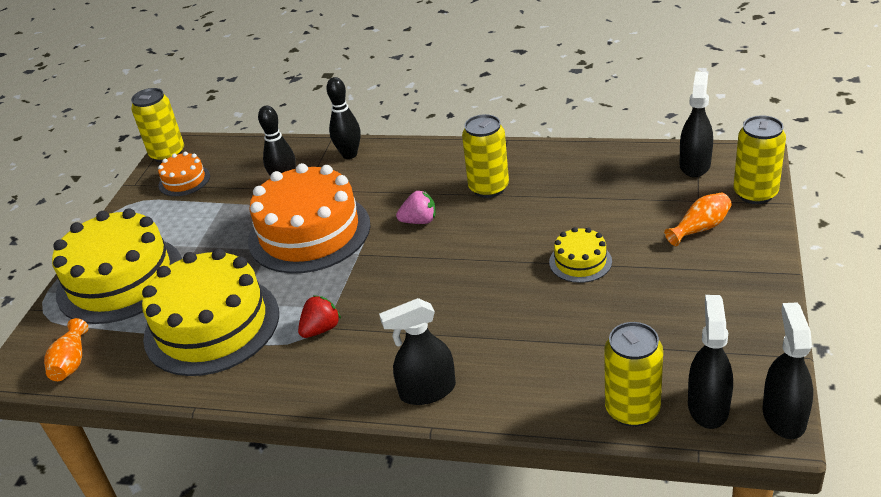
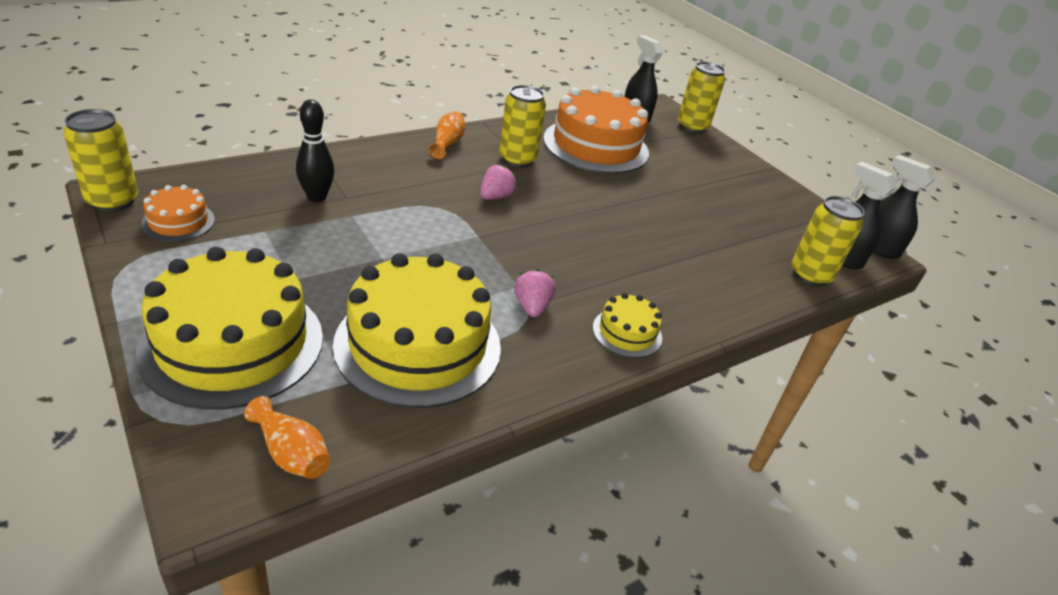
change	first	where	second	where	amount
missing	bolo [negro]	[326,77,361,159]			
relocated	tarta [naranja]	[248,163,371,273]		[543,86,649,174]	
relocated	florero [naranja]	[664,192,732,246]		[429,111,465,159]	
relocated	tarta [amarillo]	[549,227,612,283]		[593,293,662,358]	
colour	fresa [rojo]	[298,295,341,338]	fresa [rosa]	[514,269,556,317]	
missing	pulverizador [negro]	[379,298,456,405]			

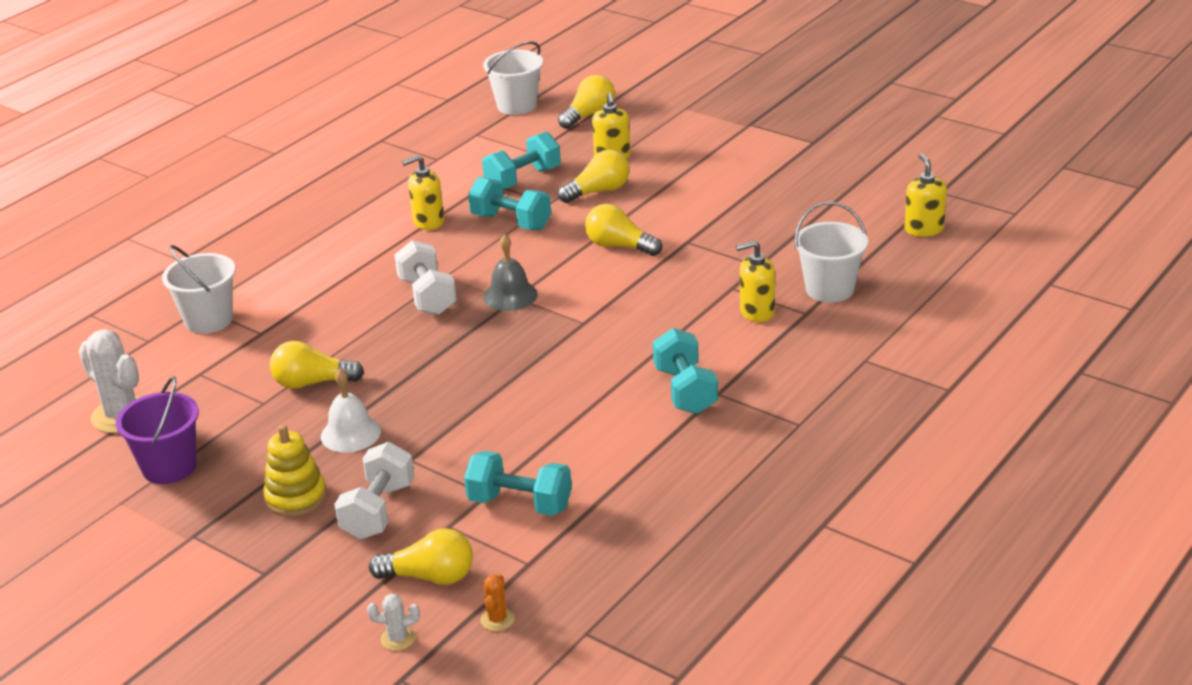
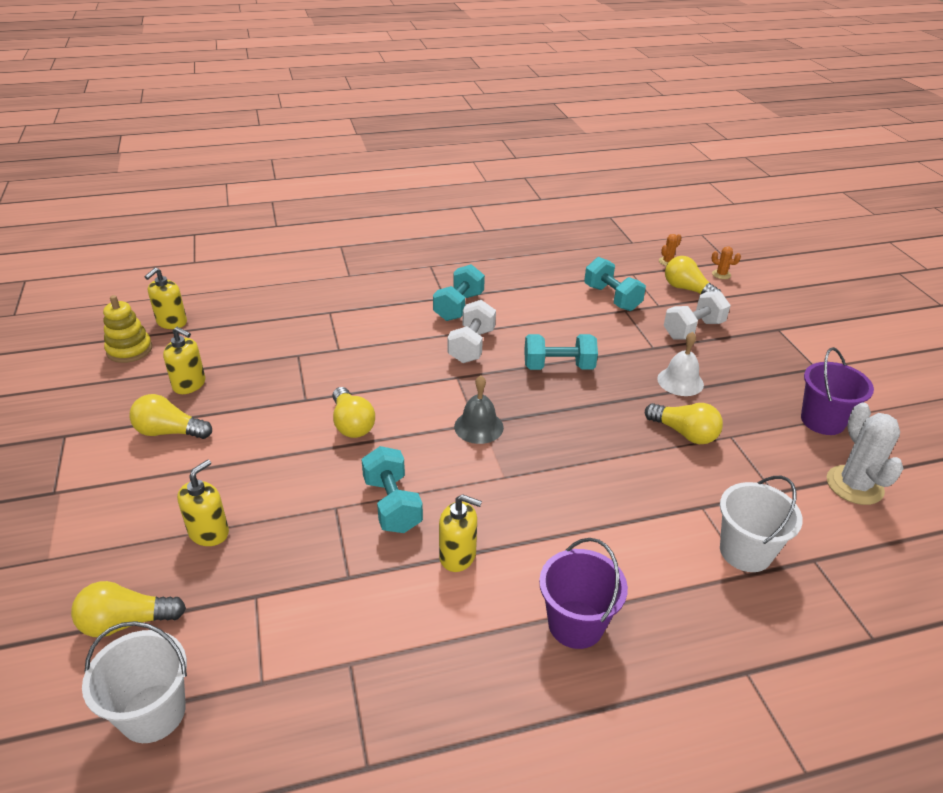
change	first	where	second	where	amount
relocated	mancuerna [turquesa]	[482,131,561,189]		[524,334,598,370]	
relocated	bombilla [amarillo]	[558,150,630,203]		[129,394,212,439]	
missing	balde [blanco]	[794,202,868,303]			
relocated	mancuerna [blanco]	[394,240,457,315]		[448,300,496,363]	
relocated	dispensador de jabón [amarillo]	[736,240,775,322]		[163,327,205,394]	
relocated	juguete apilable [amarillo]	[263,424,327,517]		[103,295,152,363]	
colour	cactus [blanco]	[367,594,420,651]	cactus [naranja]	[711,246,741,279]	
appeared			balde [morado]	[539,538,628,649]	

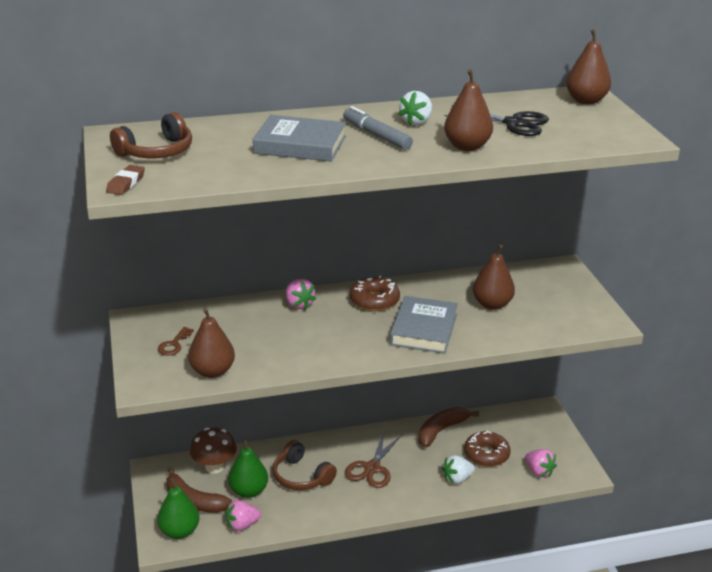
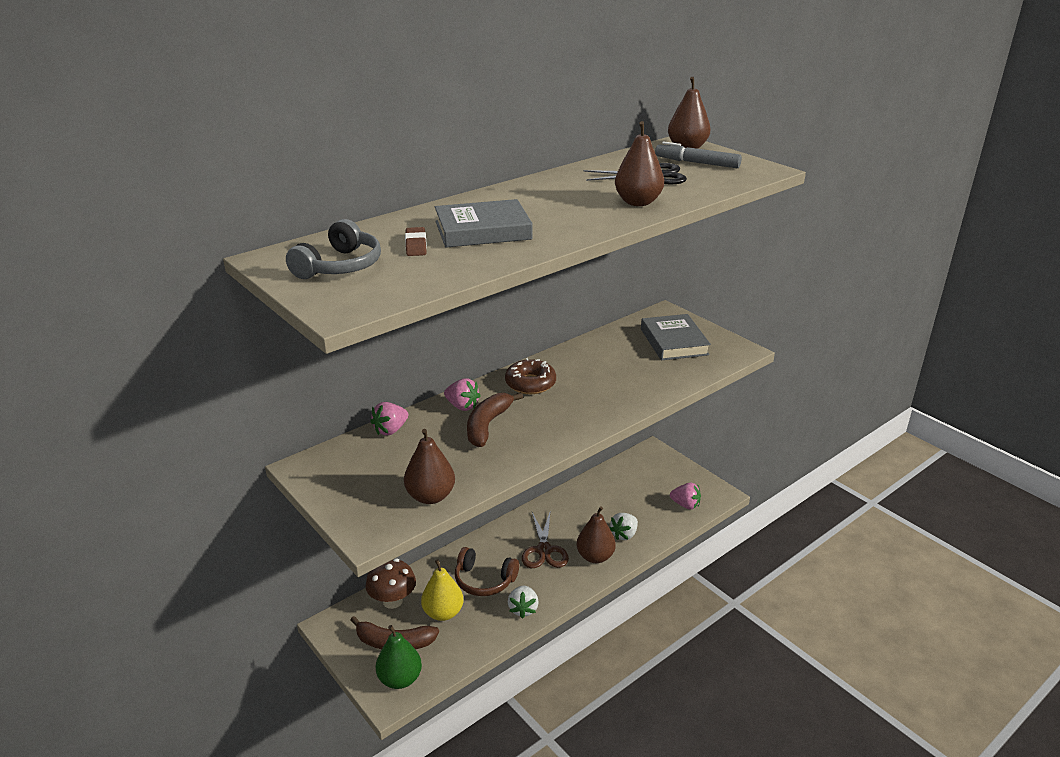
change	first	where	second	where	amount
relocated	fresa [blanco]	[398,91,432,125]		[508,586,539,619]	
relocated	rotulador [gris]	[343,106,413,150]		[655,141,742,168]	
colour	auriculares [marrón]	[110,112,192,158]	auriculares [gris]	[286,219,381,279]	
relocated	goma de borrar [marrón]	[106,165,145,195]		[405,227,427,256]	
relocated	pera [marrón]	[473,245,515,310]		[576,506,616,563]	
relocated	libro [gris]	[390,296,458,354]		[641,314,711,361]	
missing	llave [marrón]	[158,327,194,356]			
relocated	plátano [marrón]	[418,407,479,448]		[467,392,523,447]	
missing	rosquilla [marrón]	[464,431,511,467]			
colour	pera [verde]	[228,438,268,498]	pera [amarillo]	[421,559,463,621]	
relocated	fresa [rosa]	[226,500,261,531]		[370,402,408,435]	

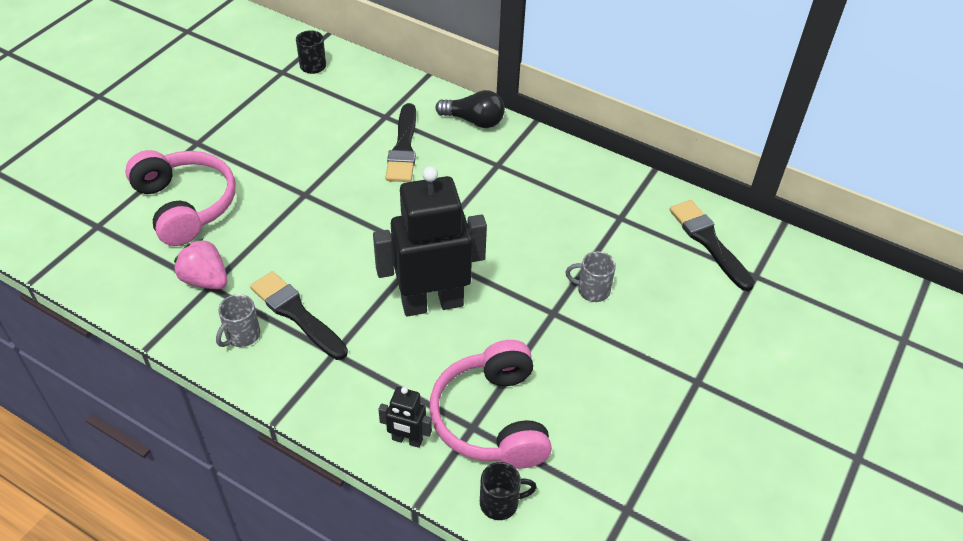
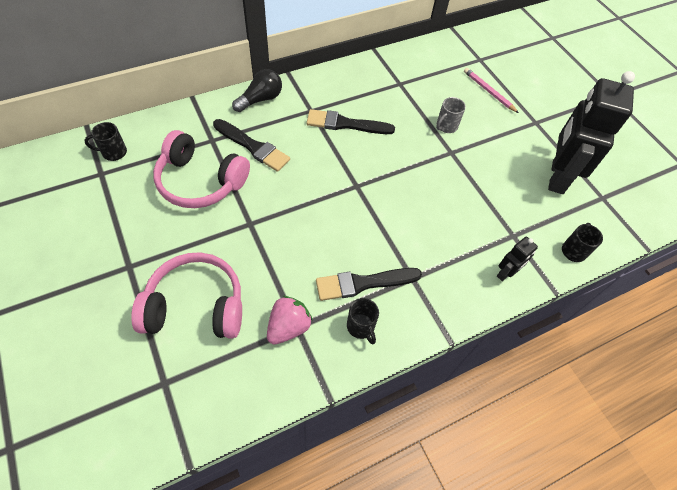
change	first	where	second	where	amount
relocated	robot [negro]	[373,166,487,317]		[548,71,635,194]	
relocated	pincel [negro]	[670,200,755,291]		[307,109,395,134]	
spun	fresa [rosa]	[174,238,228,289]		[267,296,313,345]	150 degrees clockwise
colour	taza [gris]	[216,294,260,347]	taza [negro]	[347,298,379,344]	
relocated	auriculares [rosa]	[430,340,552,469]		[153,130,250,208]	
appeared			lápiz [rosa]	[464,68,519,113]	

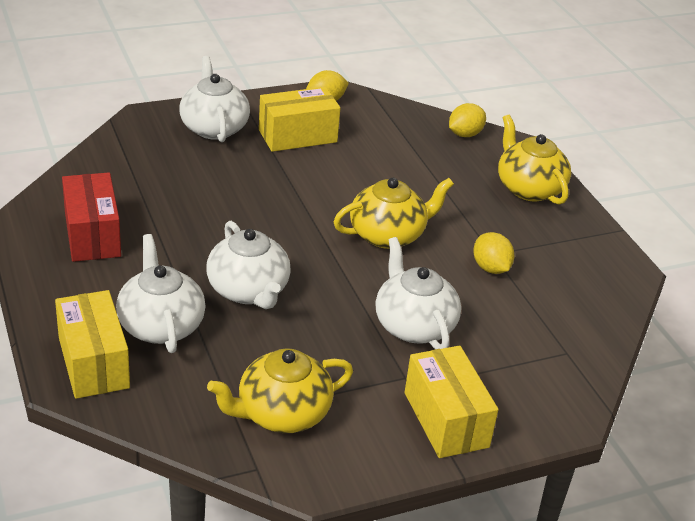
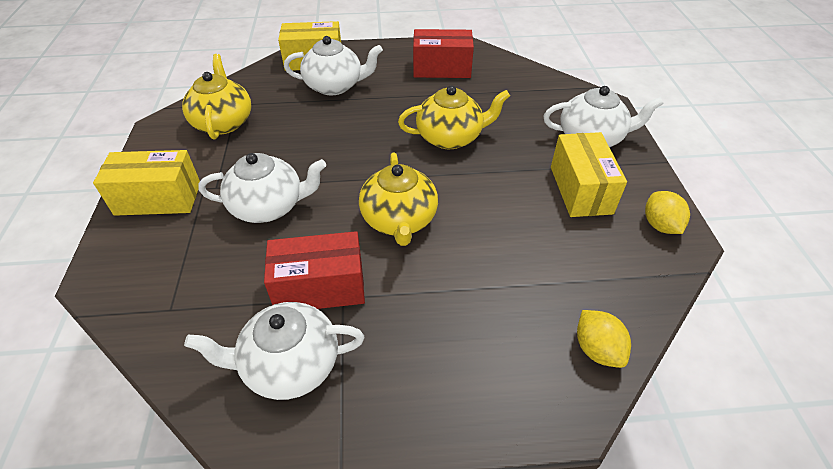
change	first	where	second	where	amount
relocated	tetera [amarillo]	[498,115,571,205]		[398,85,510,149]	
relocated	tetera [blanco]	[206,221,291,309]		[184,302,364,400]	
exchanged	limón [amarillo]	[473,232,515,274]	caja [rojo]	[264,231,365,309]	

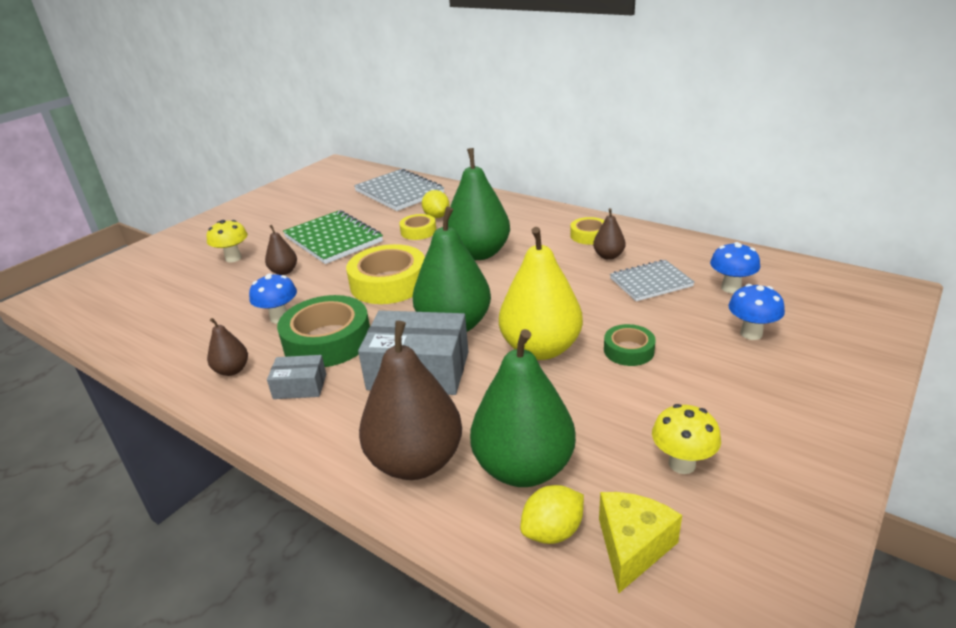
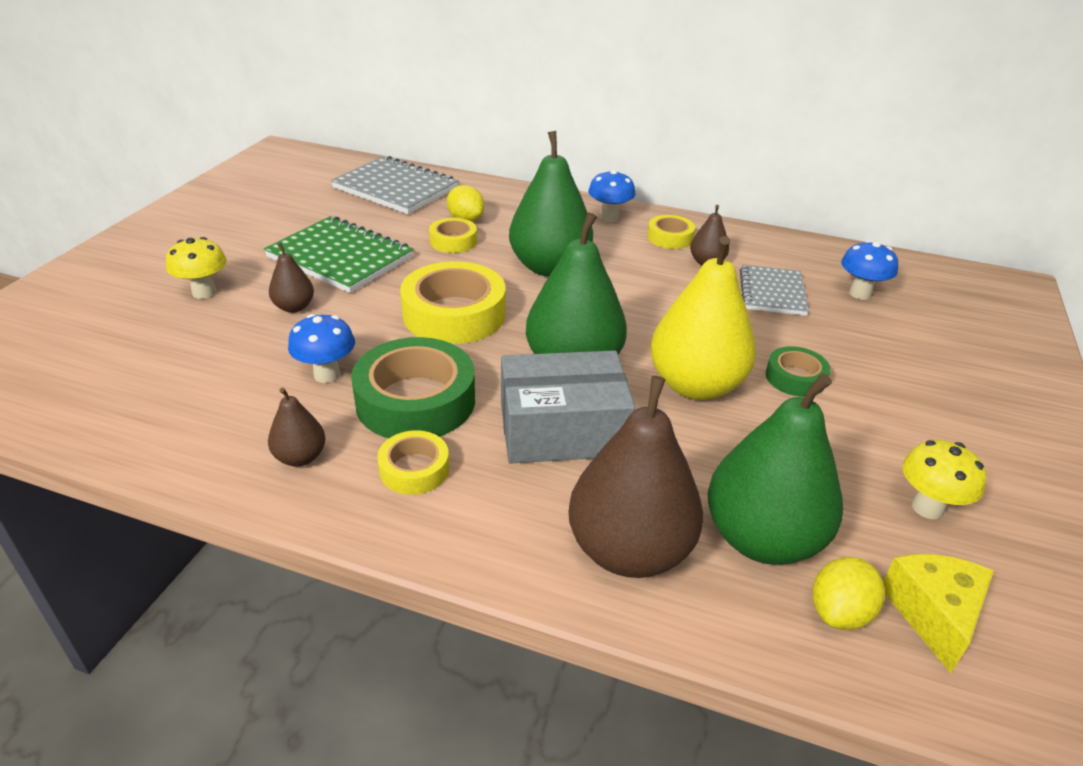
change	first	where	second	where	amount
spun	cuaderno [gris]	[610,259,695,301]		[740,265,809,316]	45 degrees counterclockwise
relocated	seta [azul]	[728,284,785,340]		[588,170,635,222]	
exchanged	caja [gris]	[267,355,326,399]	cinta adhesiva [amarillo]	[377,430,449,495]	

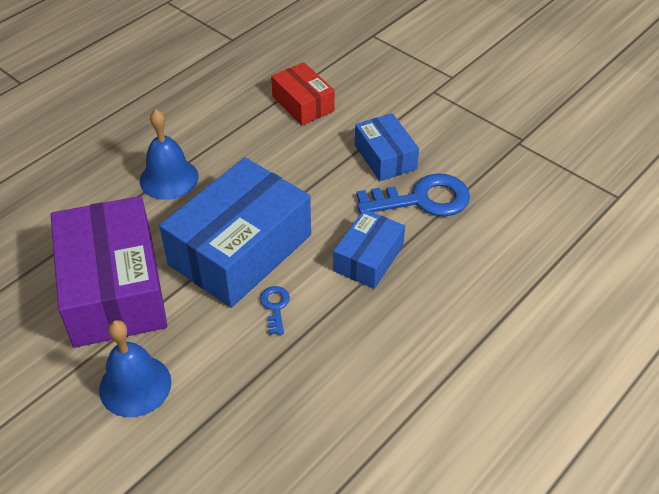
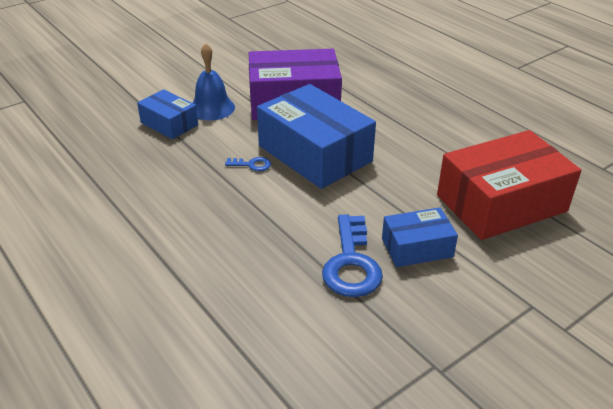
change	first	where	second	where	amount
size	caja [rojo]	[271,62,335,126]		[437,130,581,240]	x1.88
missing	campana [azul]	[140,109,199,200]			
relocated	caja [azul]	[333,209,405,289]		[137,89,198,139]	

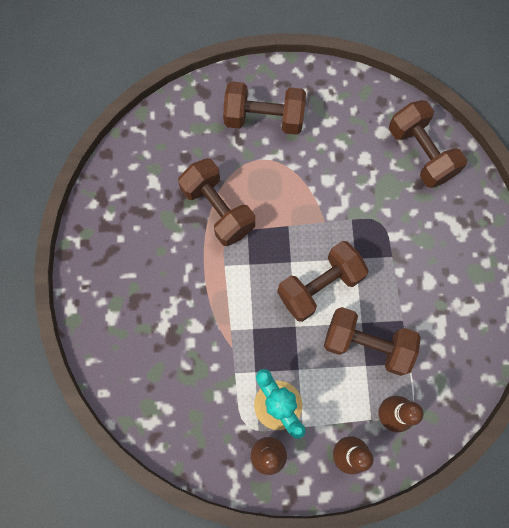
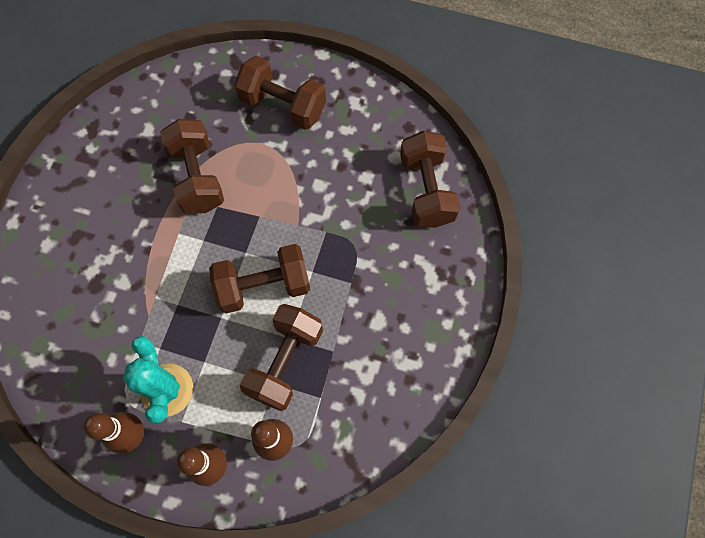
change	first	where	second	where	amount
spun	mancuerna [marrón]	[324,307,421,376]		[240,304,323,411]	75 degrees clockwise

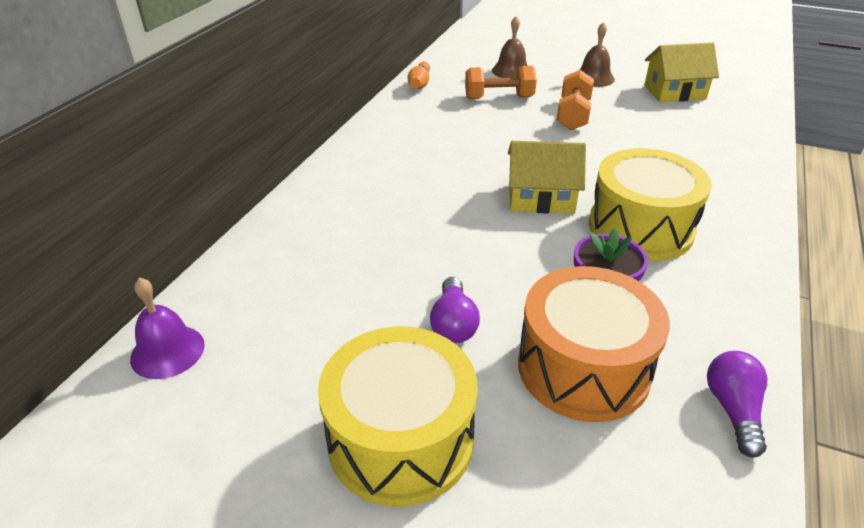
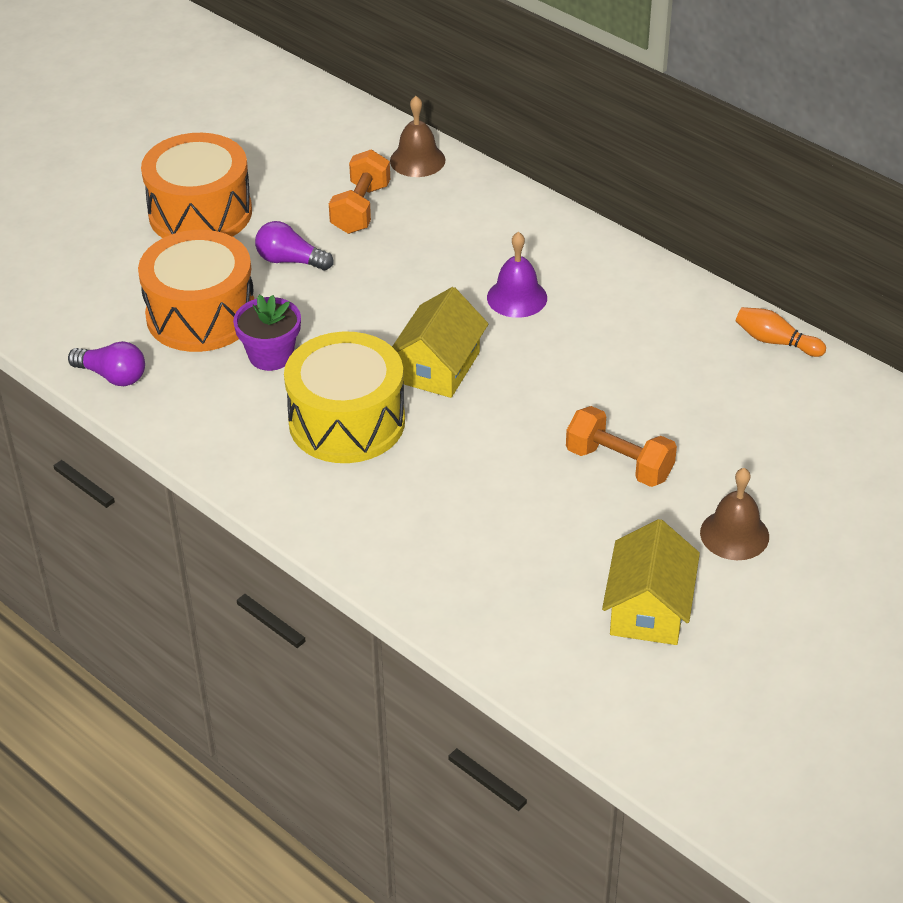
change	first	where	second	where	amount
relocated	campana [marrón]	[492,16,528,78]		[390,96,446,177]	
relocated	mancuerna [naranja]	[465,66,537,99]		[329,150,390,234]	
relocated	campana [morado]	[130,277,205,379]		[487,232,547,318]	
colour	tambor [amarillo]	[318,327,478,507]	tambor [naranja]	[141,133,252,238]	

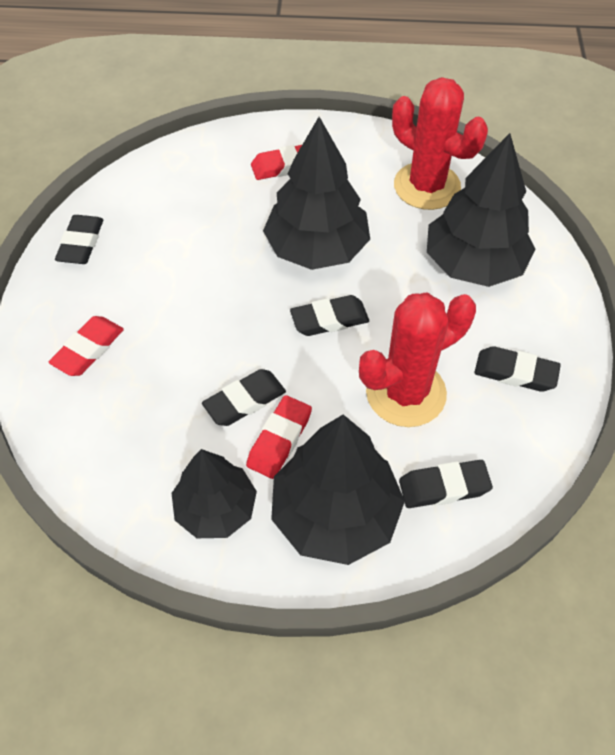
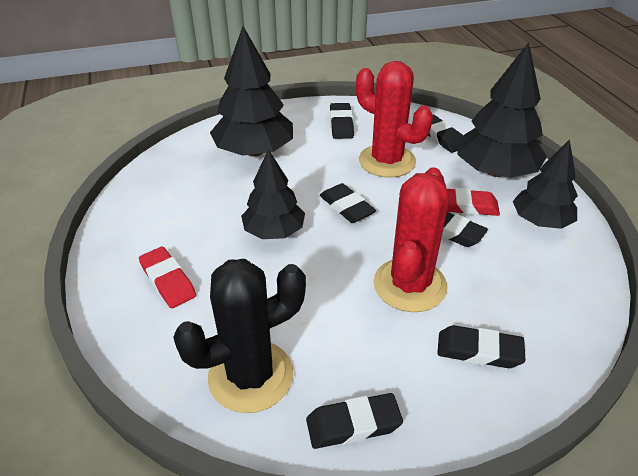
change	first	where	second	where	amount
relocated	cactus [rojo]	[392,77,488,210]		[374,167,449,312]	
size	árbol [negro]	[263,117,370,270]		[241,149,305,239]	x0.65
colour	goma de borrar [rojo]	[49,316,124,376]	goma de borrar [negro]	[437,325,525,368]	
appeared			cactus [negro]	[173,259,306,413]	

